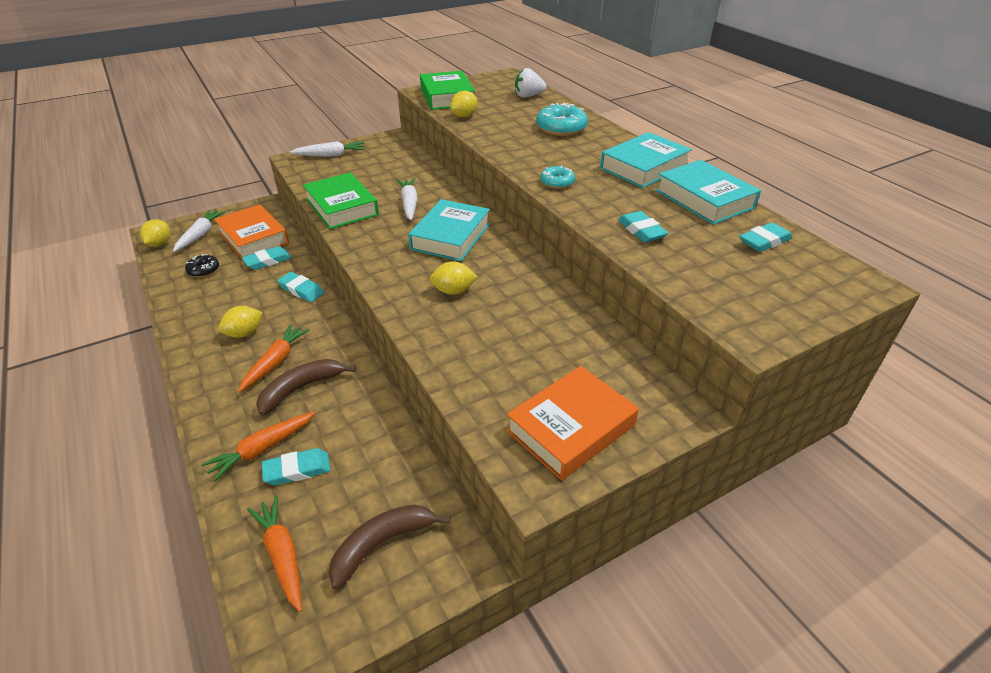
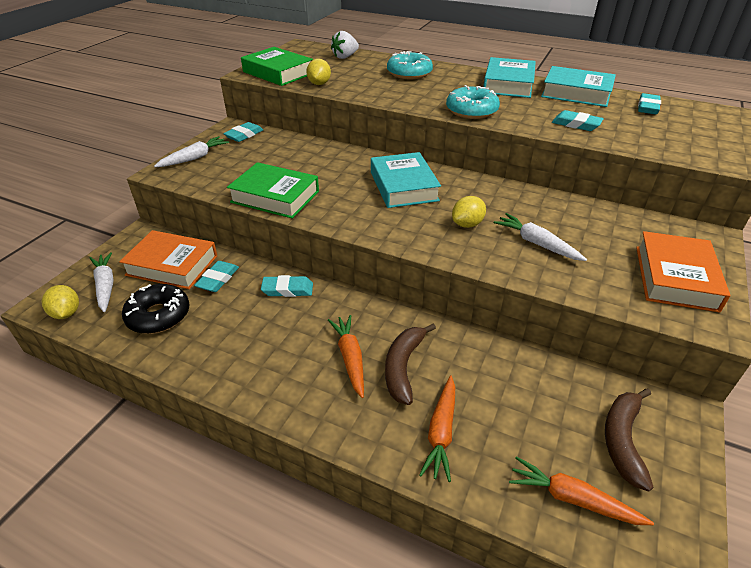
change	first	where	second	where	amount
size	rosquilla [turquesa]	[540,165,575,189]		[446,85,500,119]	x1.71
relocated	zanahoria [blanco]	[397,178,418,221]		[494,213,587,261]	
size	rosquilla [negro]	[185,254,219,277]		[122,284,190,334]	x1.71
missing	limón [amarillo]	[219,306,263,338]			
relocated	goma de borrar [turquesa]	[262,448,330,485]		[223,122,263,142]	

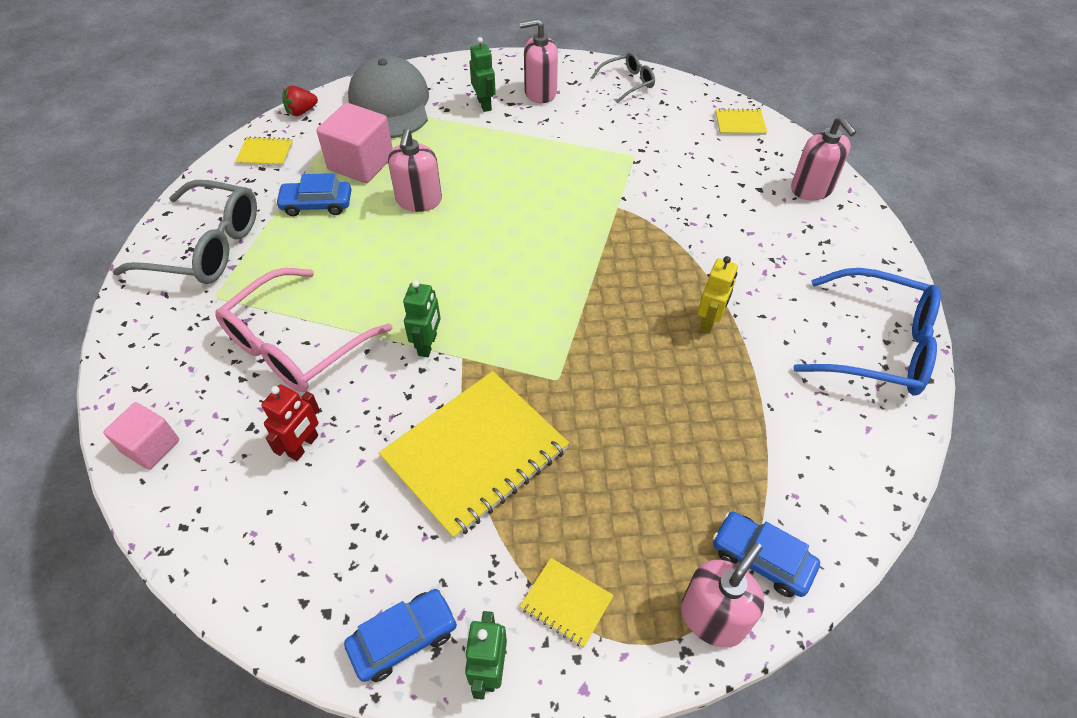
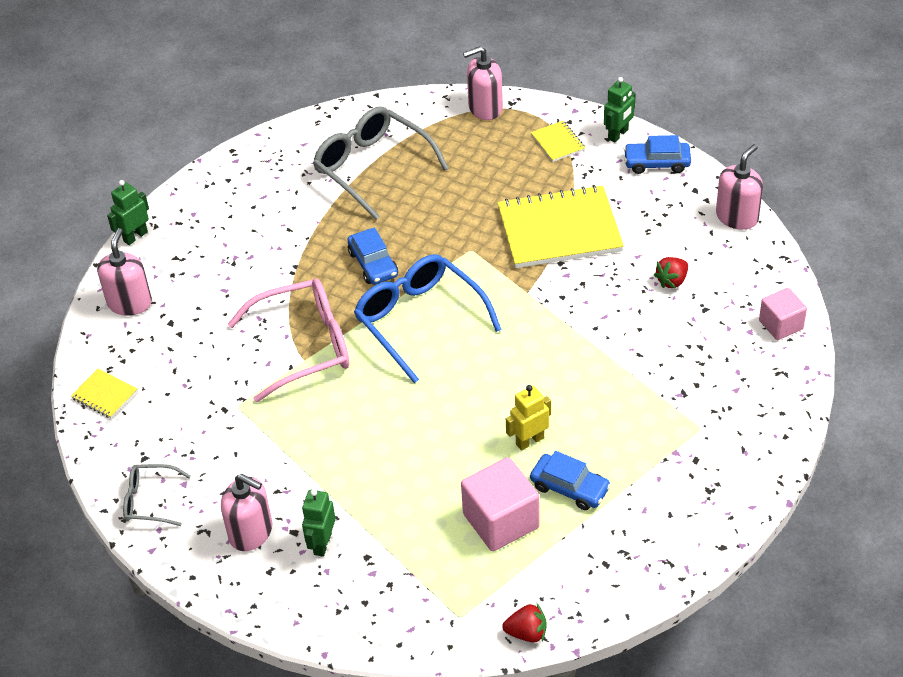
change	first	where	second	where	amount
missing	gorra [gris]	[348,55,429,138]			
relocated	dispensador de jabón [rosa]	[388,129,442,212]		[716,144,763,230]	
missing	cuaderno [amarillo]	[235,137,293,166]			
relocated	gafas [gris]	[112,180,257,284]		[313,106,449,220]	
relocated	robot [amarillo]	[697,256,738,334]		[506,385,551,451]	
relocated	gafas [rosa]	[215,268,393,392]		[228,278,350,402]	
relocated	gafas [azul]	[793,268,941,396]		[354,254,502,383]	
relocated	robot [verde]	[403,280,441,357]		[107,180,149,245]	
exchanged	robot [rojo]	[261,384,320,461]	fresa [rojo]	[654,257,688,289]	
relocated	coche [azul]	[713,512,820,597]		[347,228,398,285]	

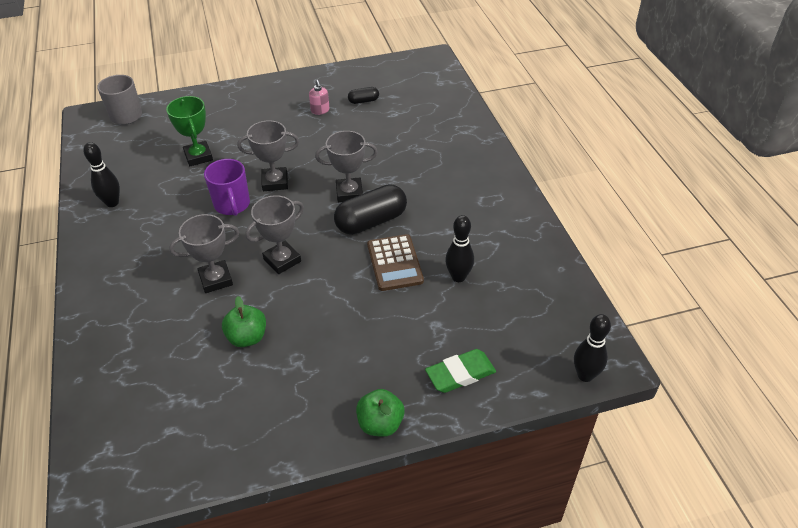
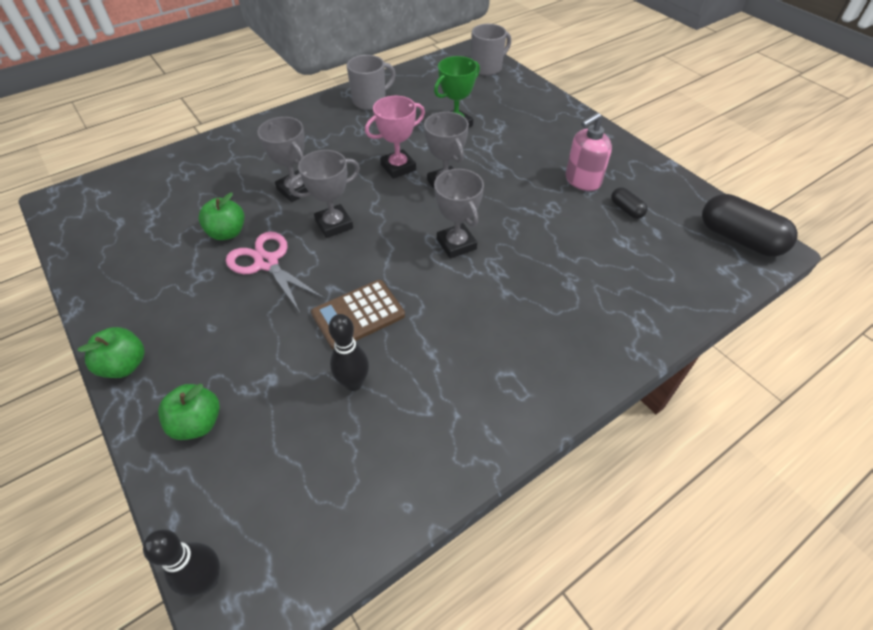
change	first	where	second	where	amount
size	dispensador de jabón [rosa]	[309,80,330,115]		[566,112,612,191]	x1.71
exchanged	bolo [negro]	[83,142,120,207]	taza [gris]	[347,55,396,110]	
exchanged	taza [morado]	[204,159,250,216]	trofeo [rosa]	[365,96,425,179]	
relocated	cápsula [negro]	[334,184,407,235]		[702,194,798,257]	
spun	trofeo [gris]	[245,195,304,274]		[289,150,360,238]	60 degrees counterclockwise
exchanged	goma de borrar [verde]	[425,349,496,393]	manzana [verde]	[158,384,220,440]	
appeared			tijeras [rosa]	[226,231,325,313]	

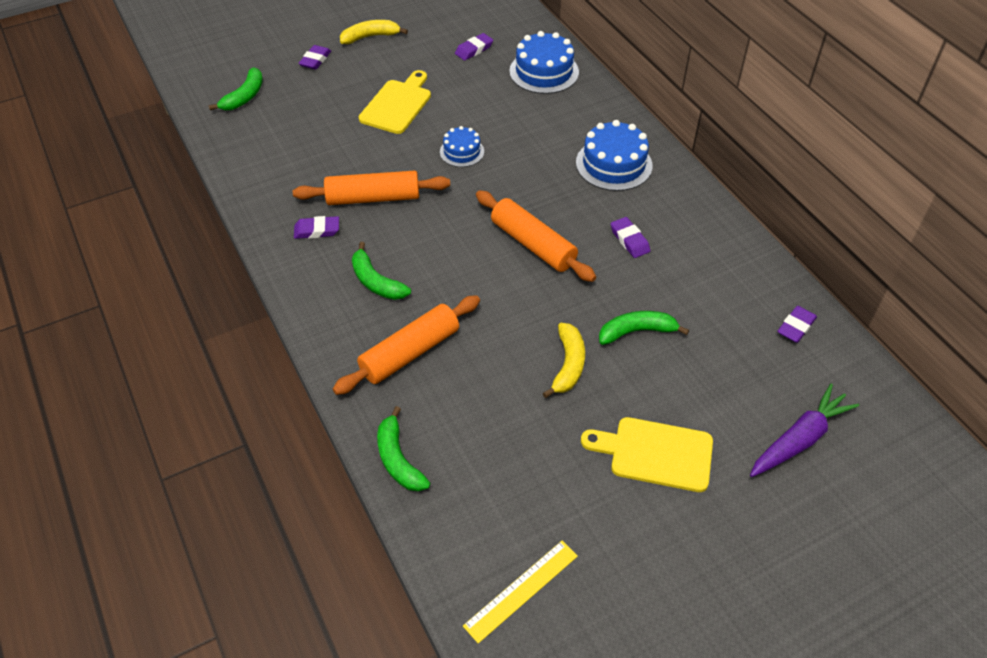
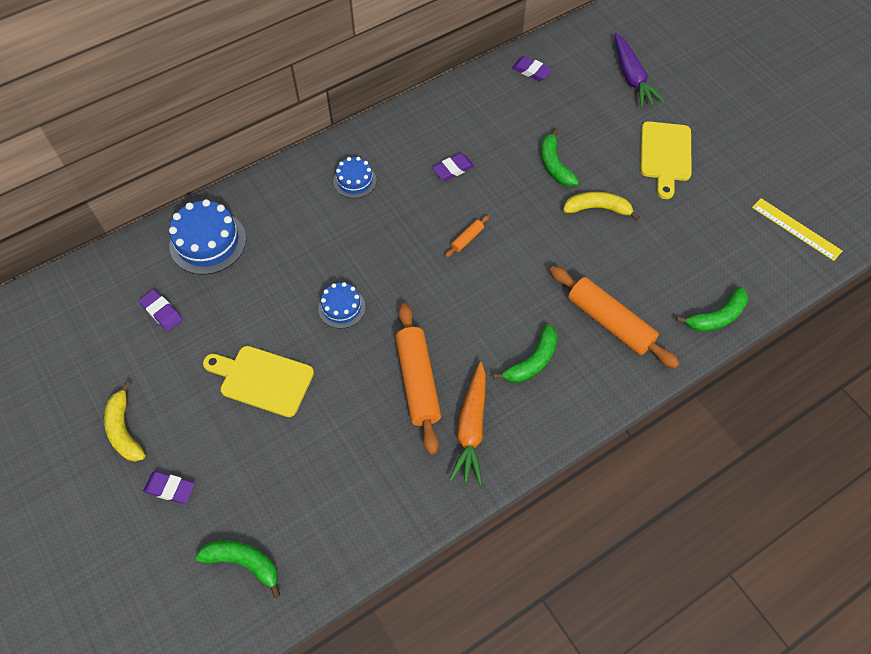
change	first	where	second	where	amount
size	tarta [azul]	[576,120,652,191]		[334,157,377,198]	x0.59
size	rodillo [naranja]	[476,190,596,282]		[445,215,490,257]	x0.44
exchanged	goma de borrar [morado]	[294,216,339,239]	zanahoria [naranja]	[449,362,486,485]	
spun	zanahoria [morado]	[750,384,859,477]		[614,33,665,108]	150 degrees counterclockwise

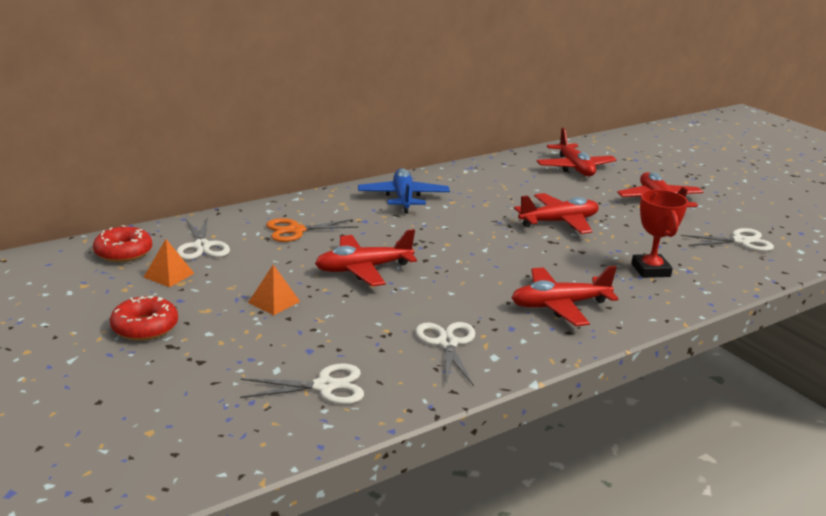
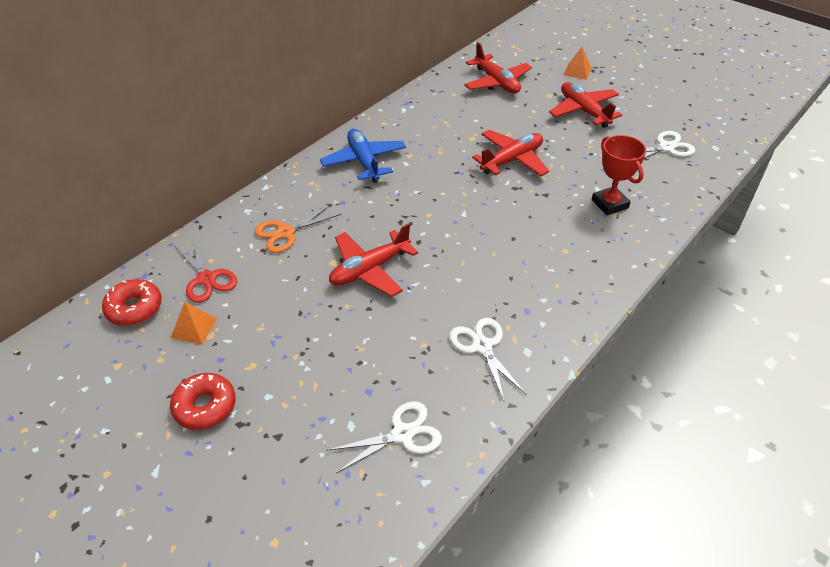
change	first	where	second	where	amount
colour	tijeras [blanco]	[177,217,230,260]	tijeras [rojo]	[174,239,237,303]	
relocated	pirámide [naranja]	[248,265,300,315]		[563,47,591,80]	
missing	avión [rojo]	[512,266,619,326]			

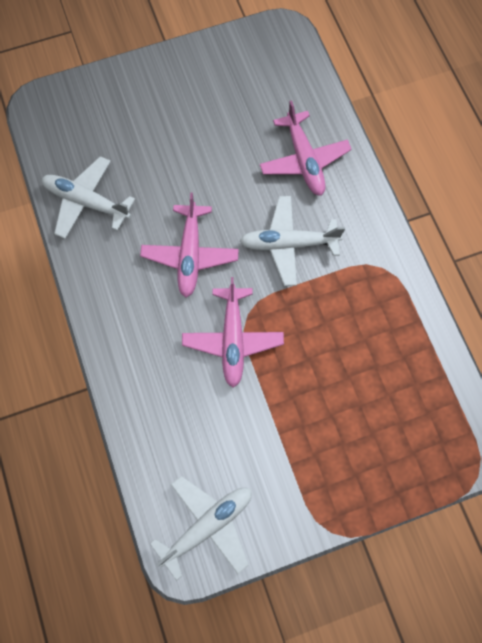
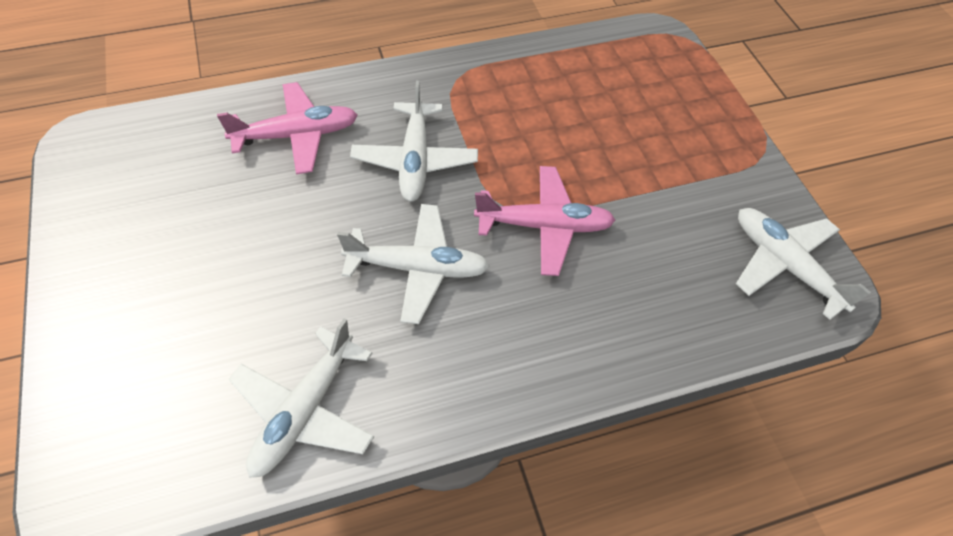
change	first	where	second	where	amount
colour	avión [rosa]	[140,192,239,297]	avión [blanco]	[337,204,490,324]	

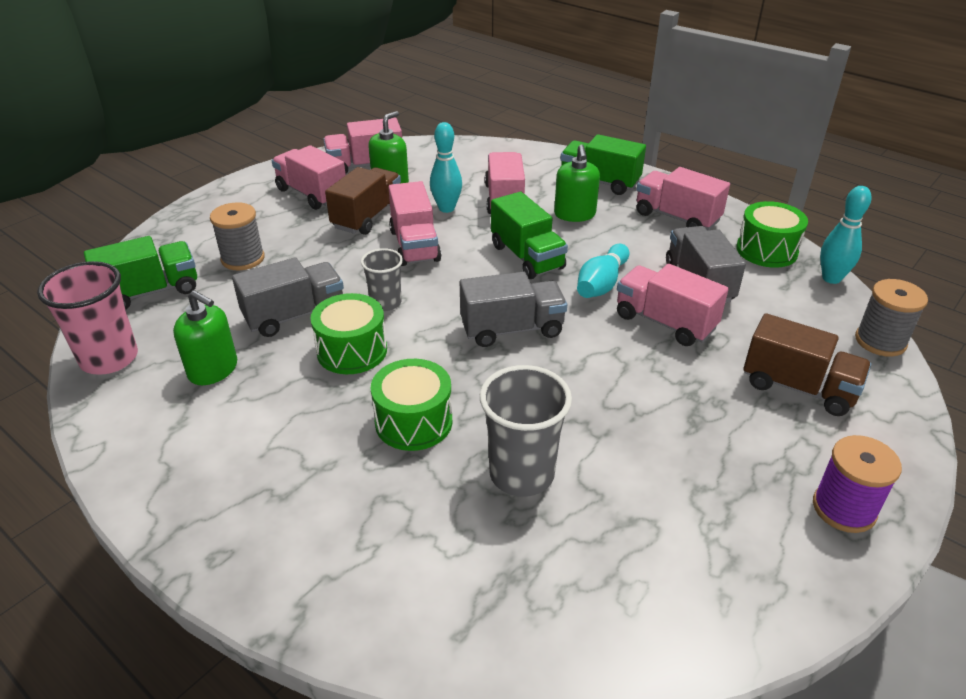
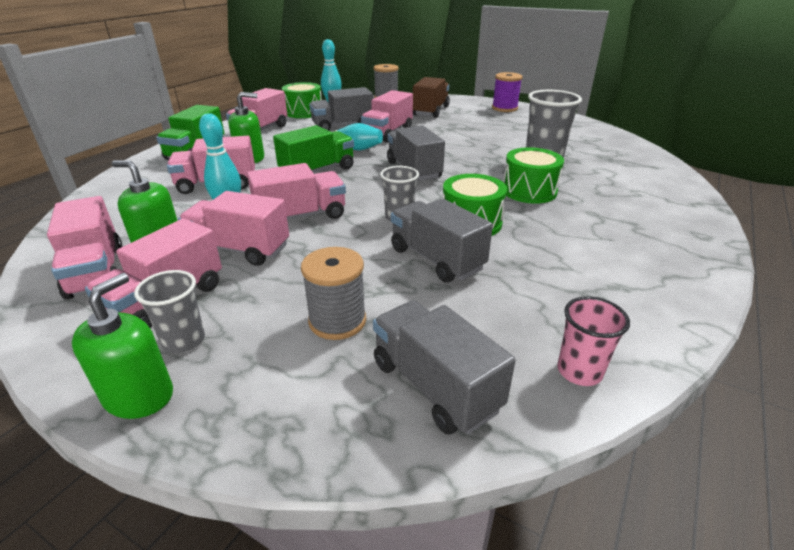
change	first	where	second	where	amount
colour	camión [marrón]	[325,167,401,235]	camión [rosa]	[178,191,289,266]	
colour	camión [verde]	[84,236,197,309]	camión [gris]	[373,300,516,435]	
size	vaso [rosa]	[37,261,138,375]		[557,296,630,386]	x0.61
relocated	dispensador de jabón [verde]	[173,290,237,385]		[72,273,173,419]	
appeared			vaso [gris]	[134,270,205,353]	

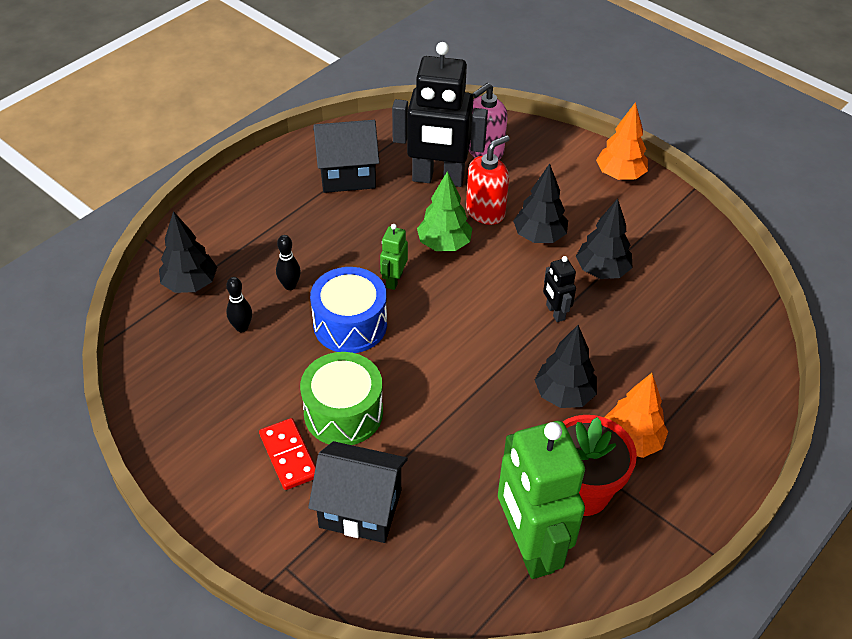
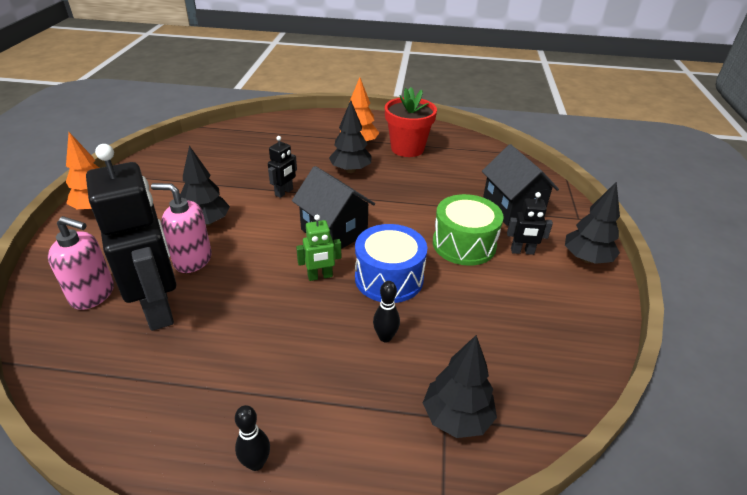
change	first	where	second	where	amount
relocated	casa [negro]	[313,120,380,193]		[292,166,375,249]	
colour	dispensador de jabón [rojo]	[466,135,510,225]	dispensador de jabón [rosa]	[151,183,212,273]	
missing	árbol [verde]	[417,171,473,251]			
relocated	árbol [negro]	[576,198,633,279]		[565,181,620,264]	
relocated	bolo [negro]	[226,277,252,332]		[235,405,270,471]	
exchanged	ficha de dominó [rojo]	[259,418,316,490]	robot [negro]	[507,192,553,255]	
missing	robot [verde]	[498,421,585,579]			

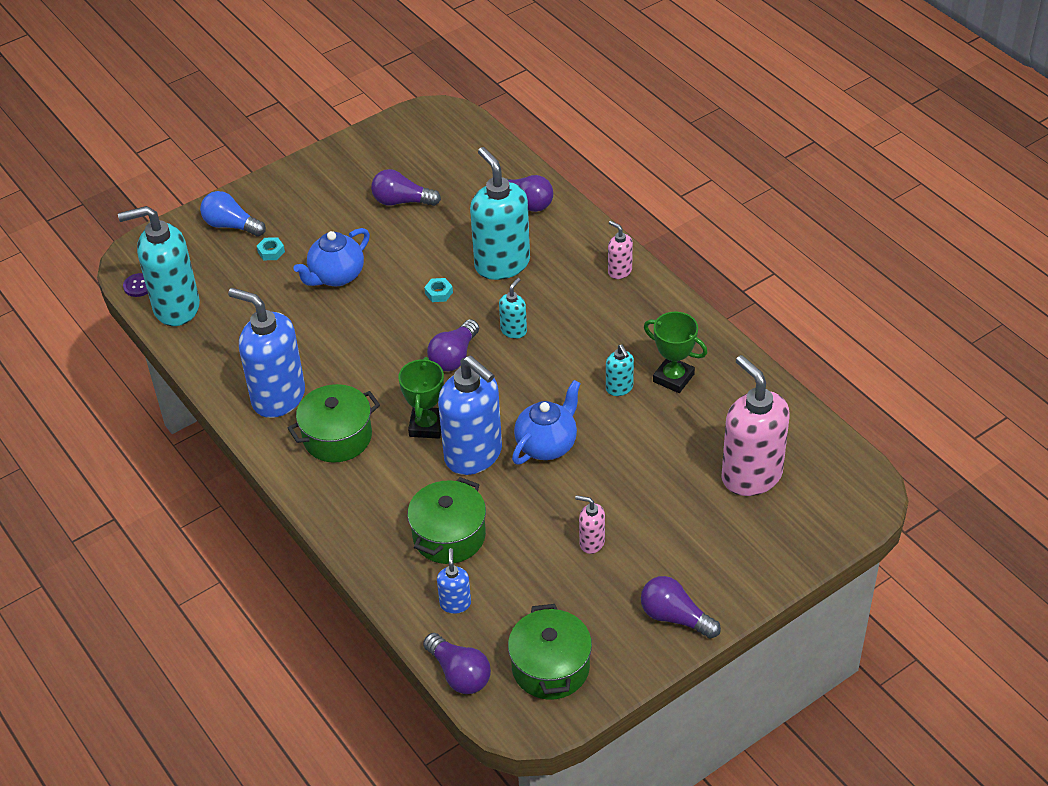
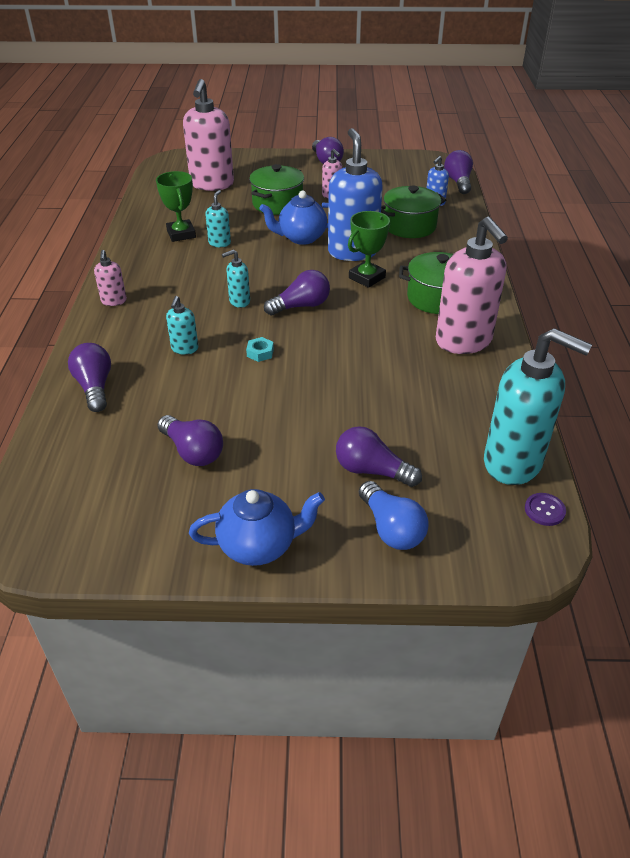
change	first	where	second	where	amount
size	dispensador de jabón [turquesa]	[470,147,530,280]		[166,296,198,355]	x0.46
relocated	tetera [azul]	[293,228,370,286]		[189,489,325,566]	
exchanged	tuerca [turquesa]	[257,237,285,260]	bombilla [morado]	[336,426,422,487]	
colour	dispensador de jabón [azul]	[228,288,305,418]	dispensador de jabón [rosa]	[436,216,508,354]	
relocated	olla [verde]	[508,604,592,700]		[249,164,304,215]	

